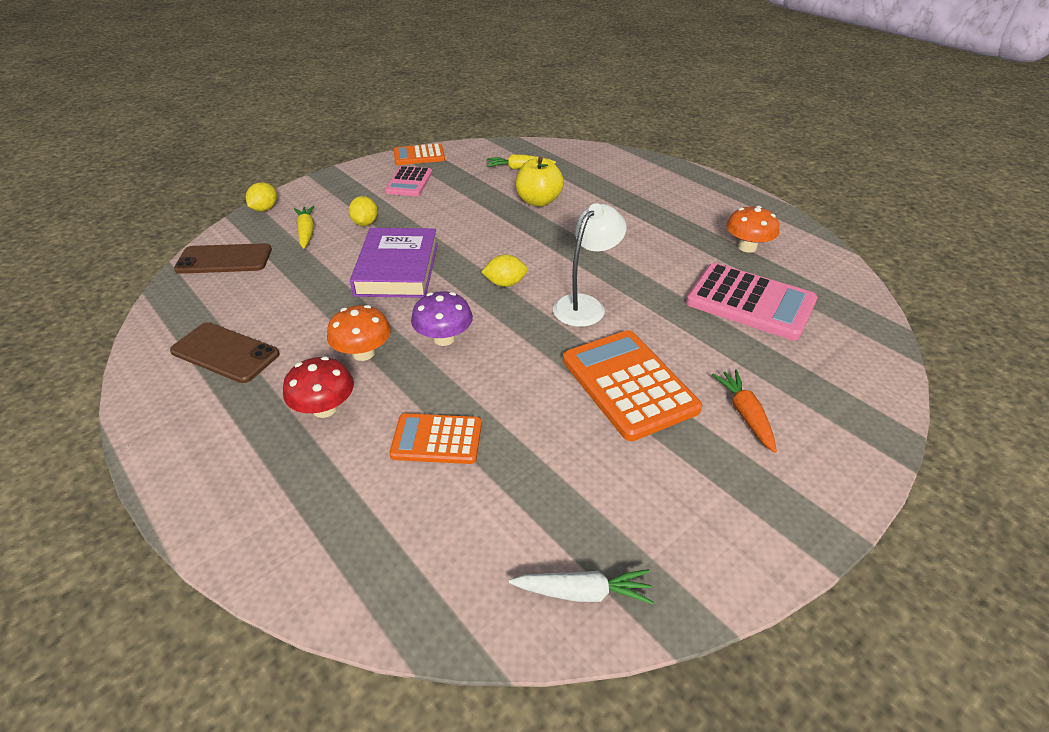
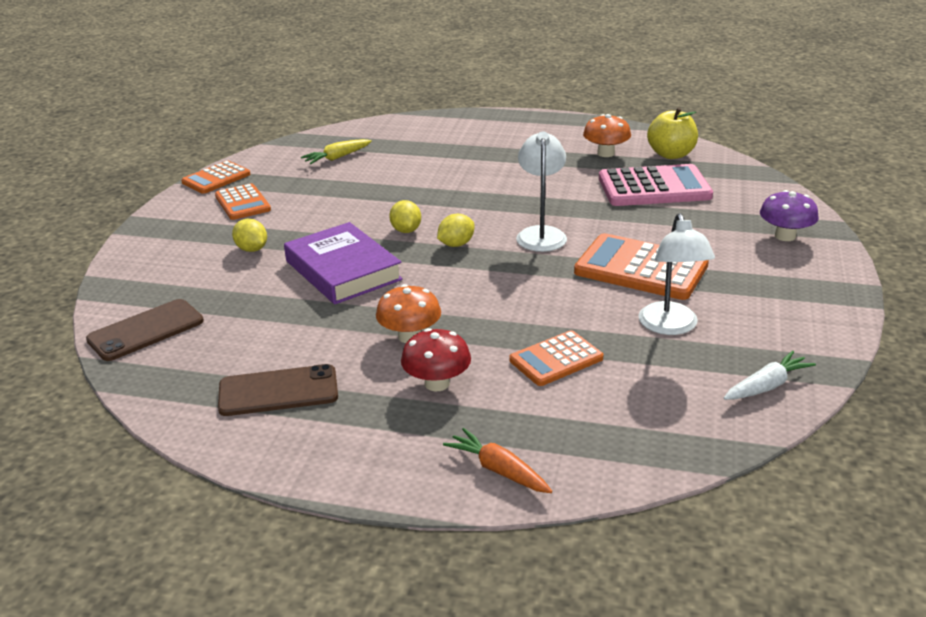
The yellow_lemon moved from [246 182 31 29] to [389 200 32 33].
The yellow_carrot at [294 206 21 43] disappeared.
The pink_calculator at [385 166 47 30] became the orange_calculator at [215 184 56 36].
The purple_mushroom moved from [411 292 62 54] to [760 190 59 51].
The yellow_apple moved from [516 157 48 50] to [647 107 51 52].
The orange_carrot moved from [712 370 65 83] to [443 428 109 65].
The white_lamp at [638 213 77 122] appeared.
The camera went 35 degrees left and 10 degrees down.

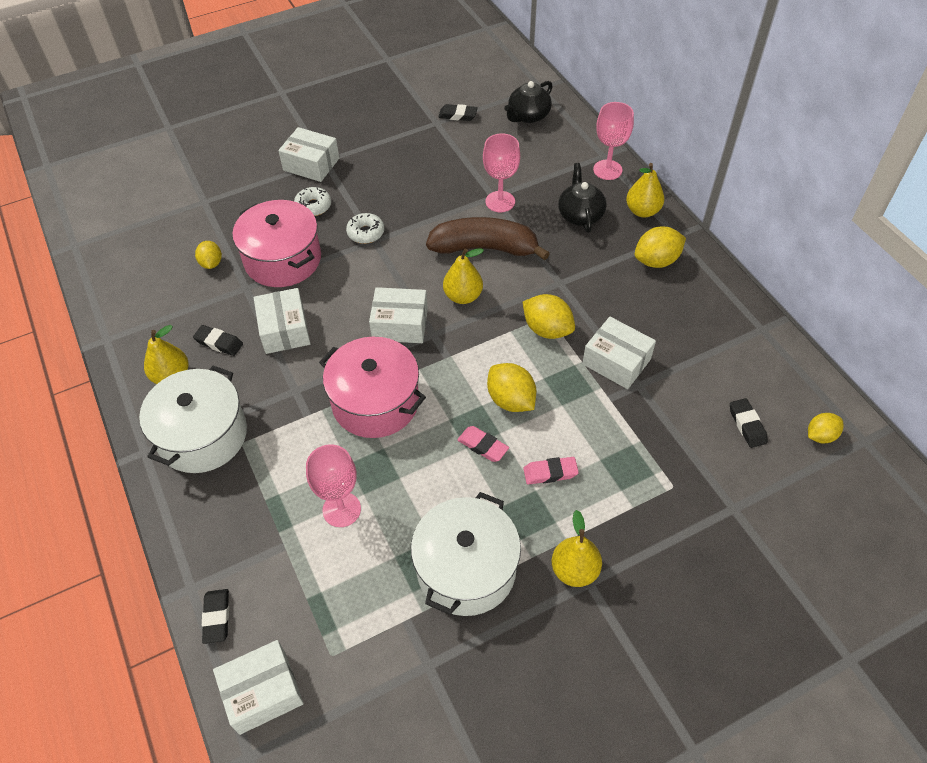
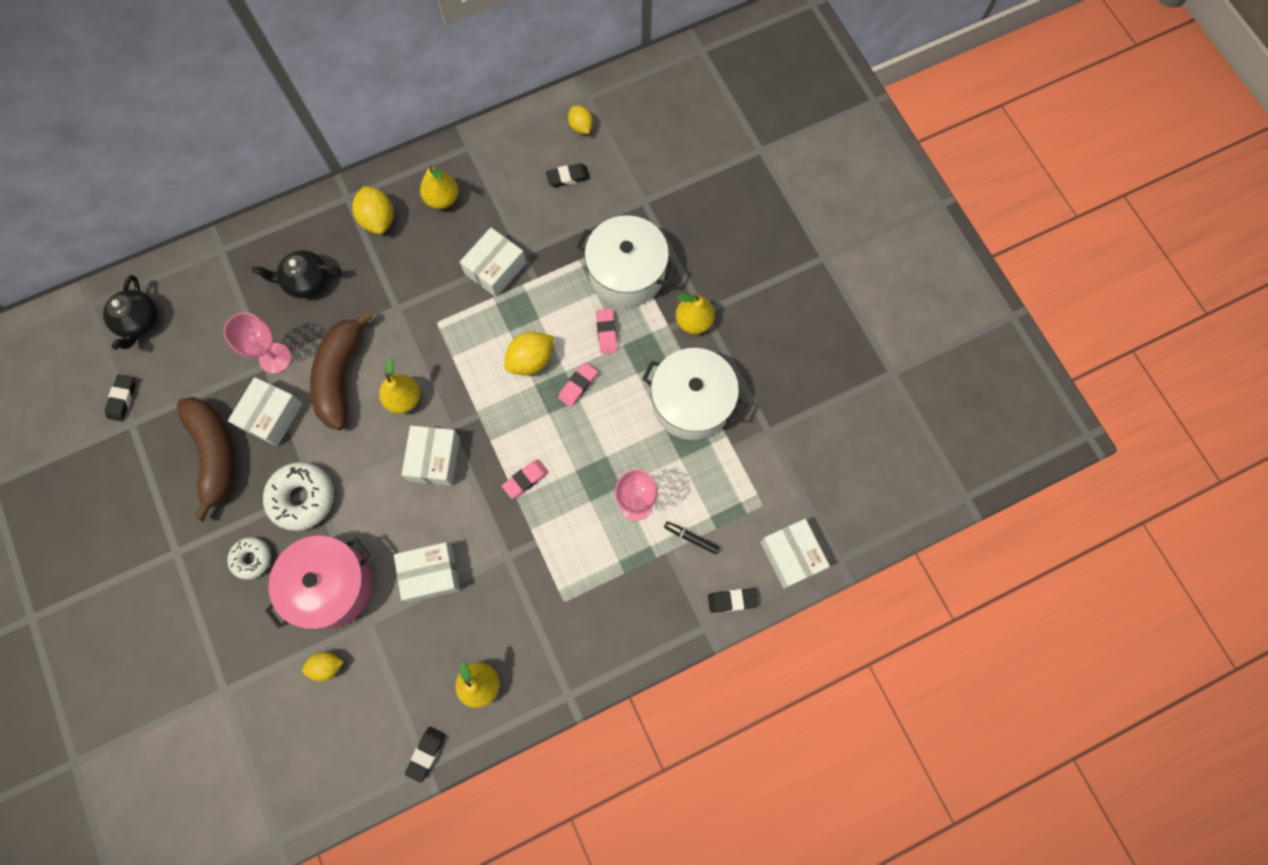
The white_pot moved from [139 366 108 107] to [577 215 100 92].
The black_eraser moved from [193 325 50 31] to [405 727 41 56].
The white_box moved from [278 127 61 55] to [228 377 75 69].
The pink_pot at [319 337 107 101] was replaced by the pink_eraser at [502 460 47 39].
The white_donut at [346 213 38 31] changed to 1.66 times the size.
The black_teapot at [504 81 49 42] turned 45 degrees clockwise.
The yellow_lemon at [523 294 52 45] disappeared.
The pink_goblet at [593 102 41 78] disappeared.
The yellow_pear moved from [626 163 38 55] to [420 165 38 44].
The brown_banana at [177 397 59 124] appeared.
The black_marker at [664 522 55 32] appeared.
The camera went 90 degrees left and 20 degrees up.

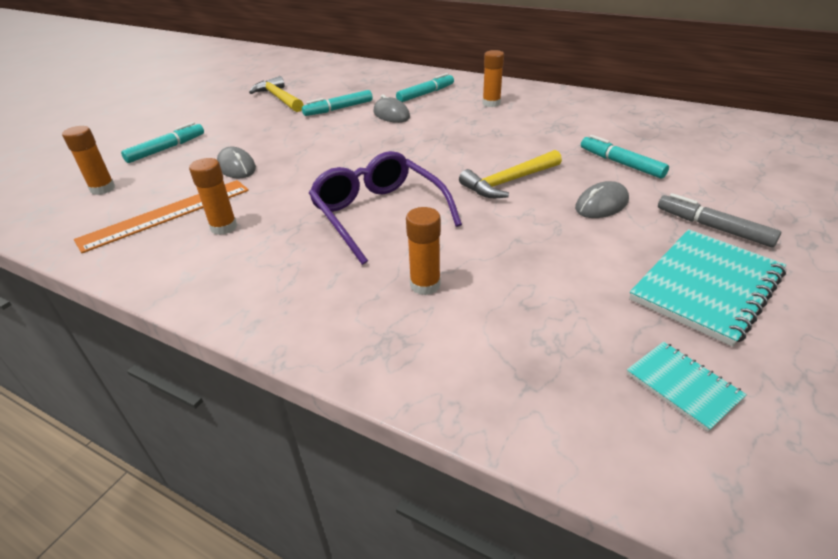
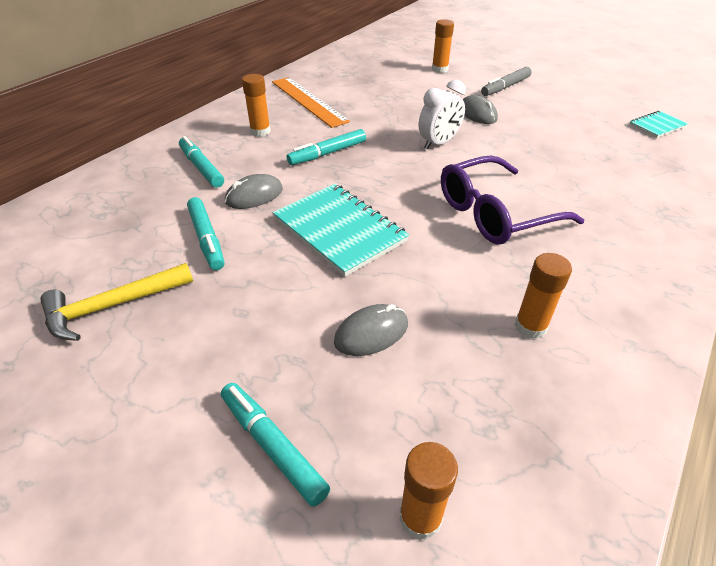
The orange_ruler moved from [74 180 175 73] to [272 77 78 51].
The orange_glue_stick moved from [406 207 35 88] to [432 19 22 54].
The yellow_hammer at [459 150 103 48] was replaced by the white_clock at [419 80 47 70].
The turquoise_marker moved from [581 135 88 44] to [287 129 79 36].
The turquoise_notebook moved from [629 229 157 118] to [273 184 136 93].
The camera went 85 degrees left and 5 degrees up.

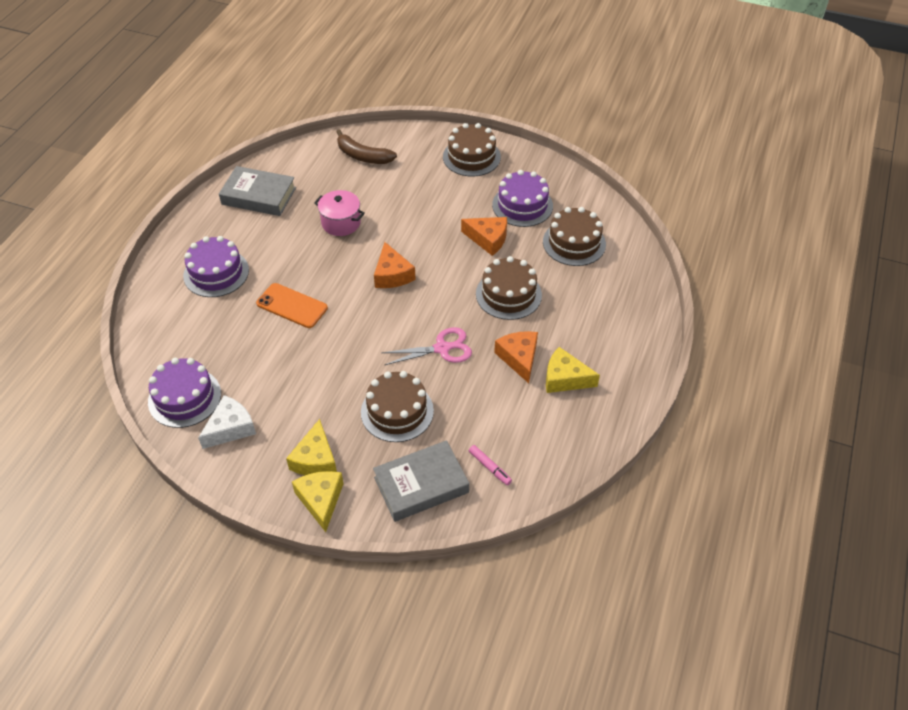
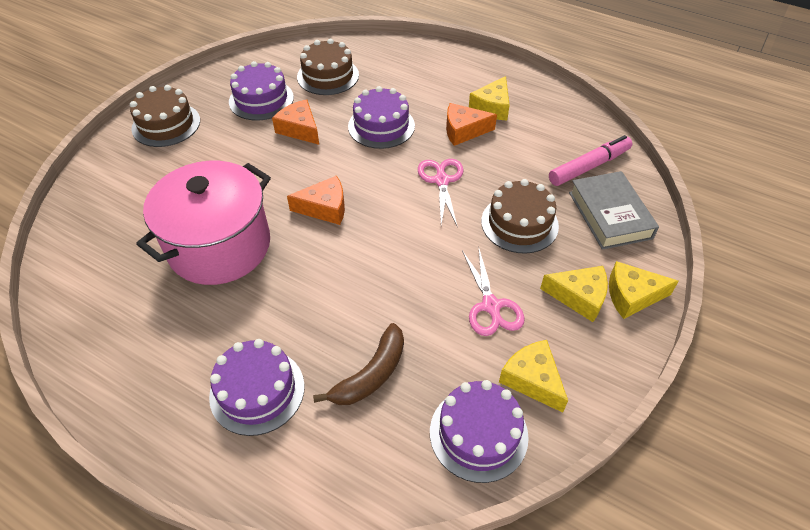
The white_cheese at [198 395 58 54] became the yellow_cheese at [499 340 69 73].
The grey_book at [219 166 77 50] disappeared.
The orange_phone at [256 283 72 45] disappeared.
The pink_pot at [314 190 51 46] changed to 2.03 times the size.
The brown_banana moved from [337 129 60 35] to [313 323 91 82].
The orange_cheese at [461 217 46 39] turned 75 degrees counterclockwise.
The pink_marker at [469 445 43 41] changed to 1.93 times the size.
The brown_cake at [476 256 66 64] became the purple_cake at [348 86 67 63].
The pink_scissors at [462 249 63 87] appeared.
The camera went 80 degrees left and 0 degrees up.

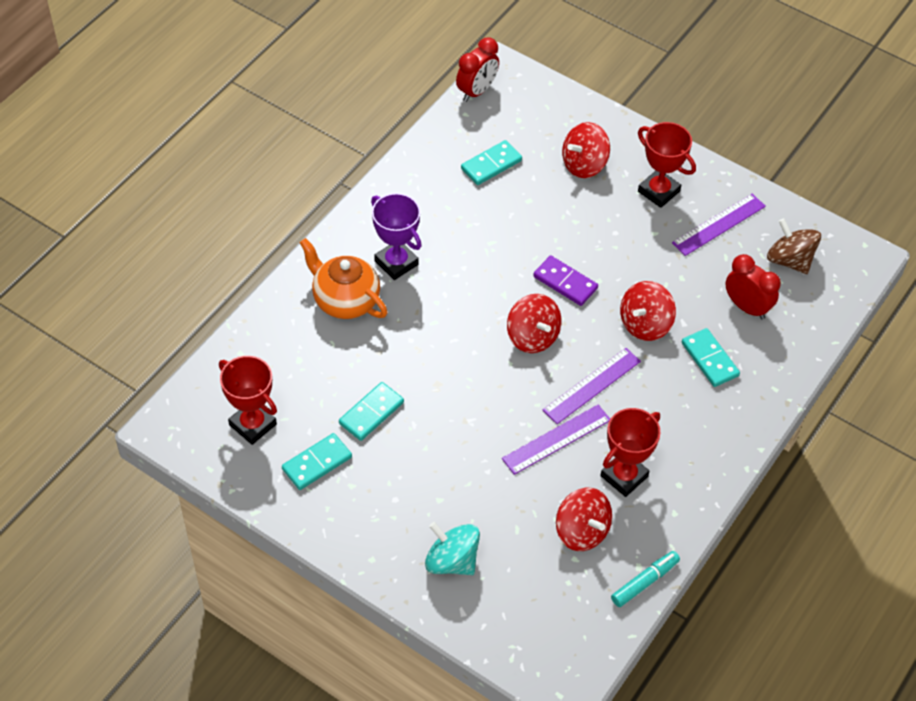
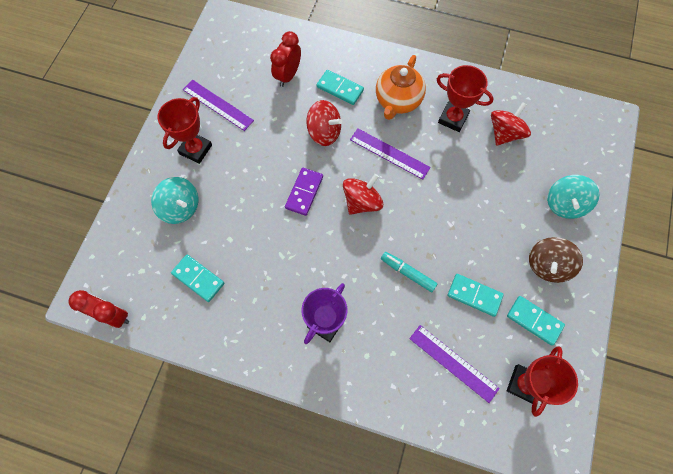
The orange_teapot moved from [300 238 88 81] to [376 55 50 65].
The purple_ruler moved from [502 405 108 70] to [409 325 91 78].
The red_spinning_top at [562 122 48 56] became the turquoise_spinning_top at [151 177 47 47].
The turquoise_marker moved from [611 551 69 56] to [381 252 57 40].
The turquoise_domino at [682 328 58 59] turned 75 degrees clockwise.
The brown_spinning_top moved from [767 218 54 56] to [529 237 54 46].
The camera went 105 degrees left and 15 degrees up.

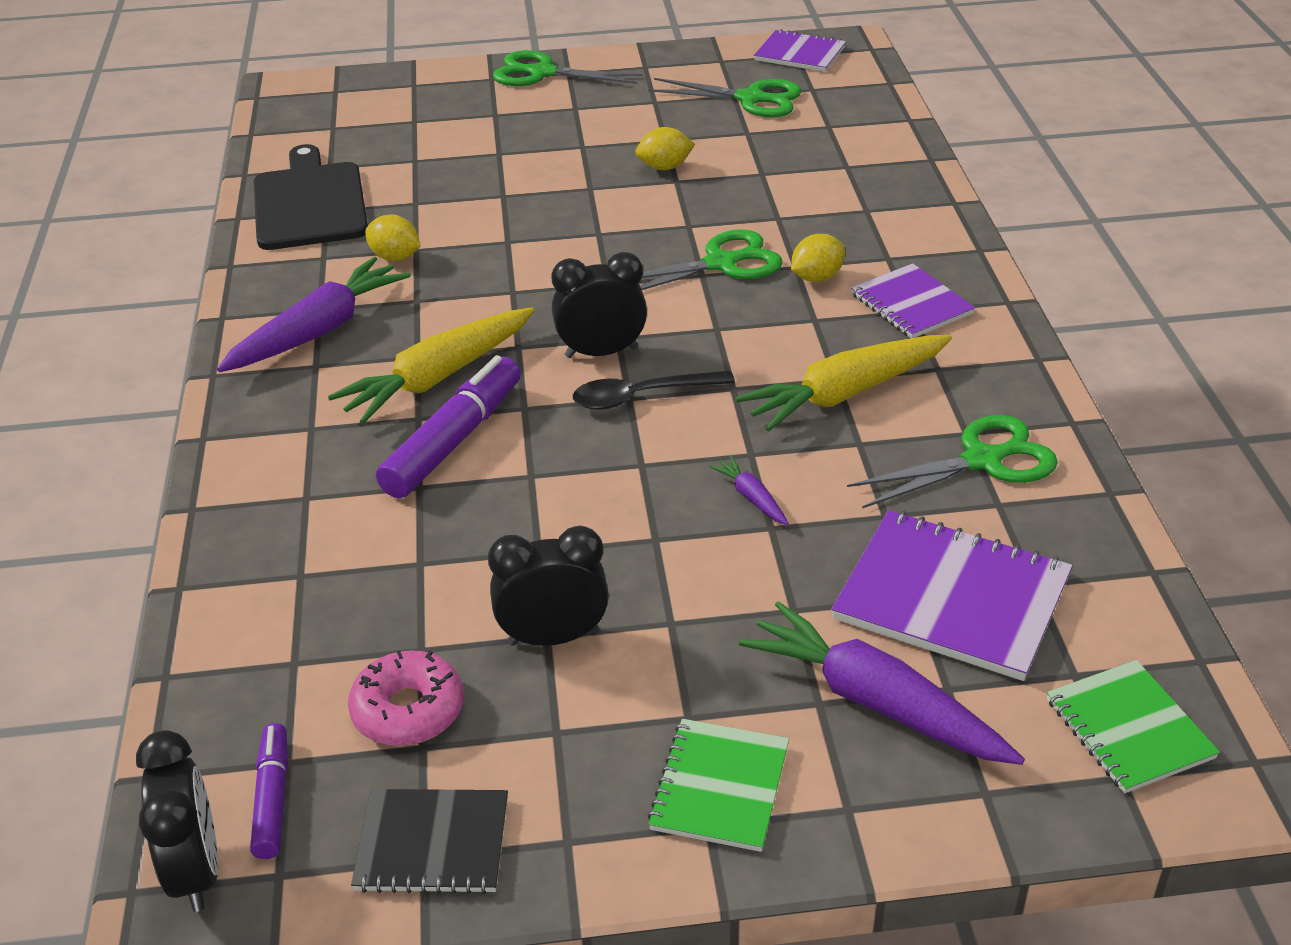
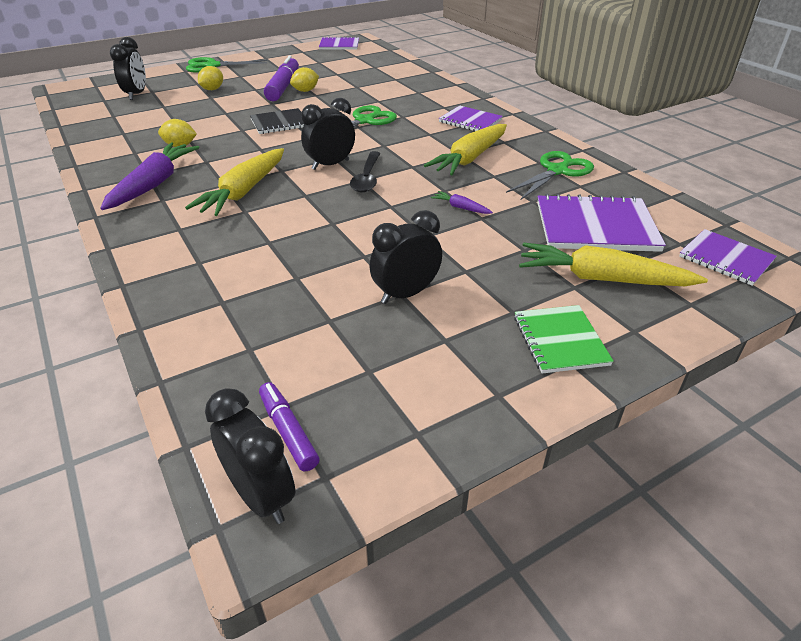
The black_cutting_board at [254 144 114 106] disappeared.
The pink_donut at [348 650 116 96] disappeared.
The black_notebook moved from [351 789 157 105] to [250 108 54 26].
The purple_marker moved from [376 355 145 144] to [264 55 35 46].
The black_spoon at [573 371 162 39] turned 45 degrees counterclockwise.
The green_scissors at [648 78 154 39] disappeared.
The purple_carrot at [739 601 286 164] became the yellow_carrot at [519 243 189 43].
The yellow_lemon moved from [791 234 54 48] to [198 66 25 24].
The green_notebook at [1047 660 173 133] became the purple_notebook at [679 229 98 57].
The black_clock at [110 37 36 63] appeared.
The camera went 25 degrees left and 0 degrees up.

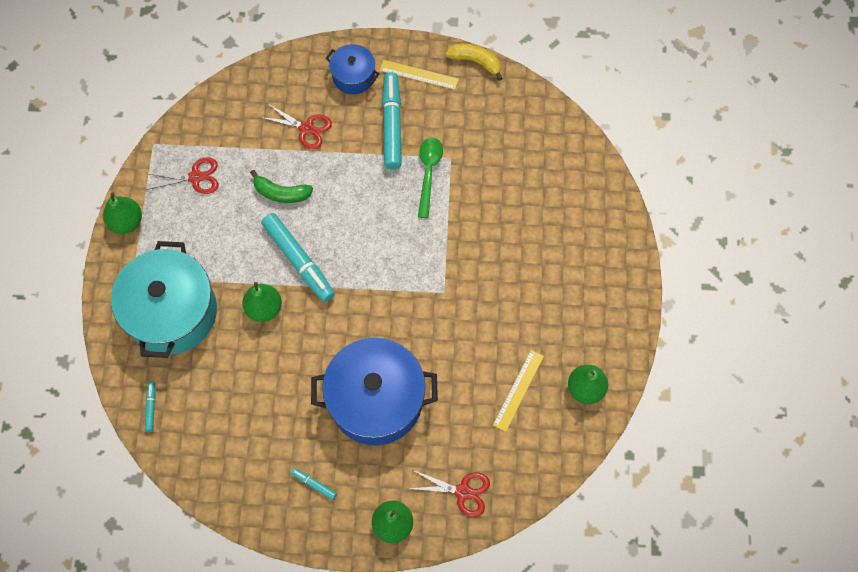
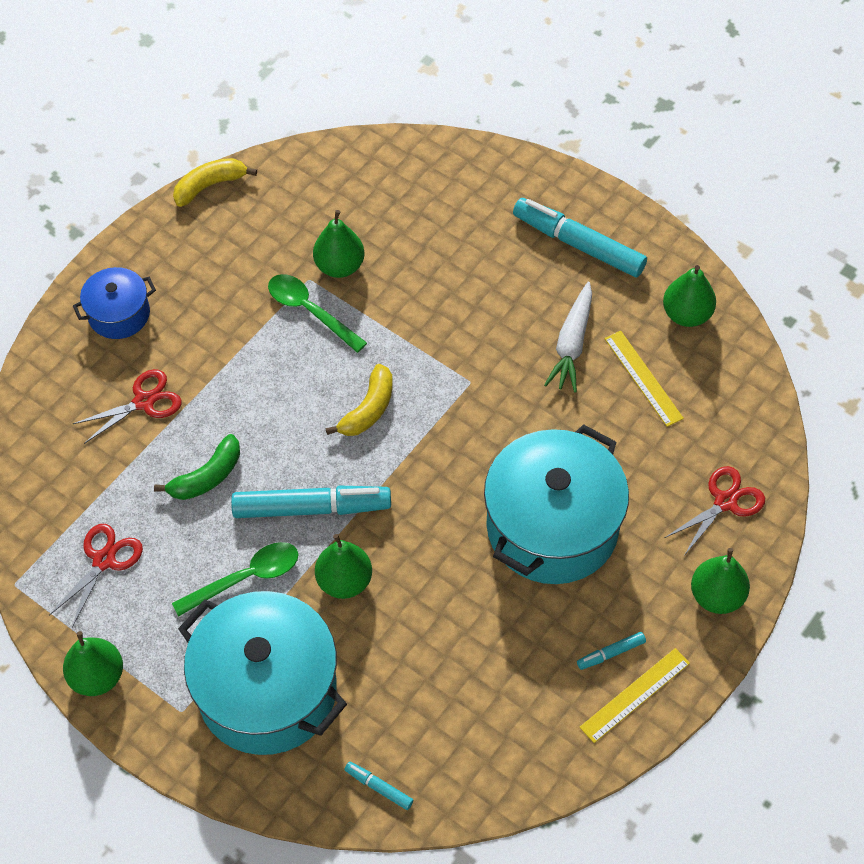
The blue_pot at [311 338 127 107] became the turquoise_pot at [484 424 145 160].
The yellow_ruler moved from [380 60 79 30] to [579 648 111 95].
The turquoise_marker moved from [382 72 20 97] to [513 198 134 79].
The green_spoon at [172 542 126 75] appeared.
The green_pear at [313 210 51 68] appeared.
The yellow_banana at [325 364 68 72] appeared.
The white_carrot at [544 282 48 111] appeared.
The camera went 55 degrees left and 10 degrees down.

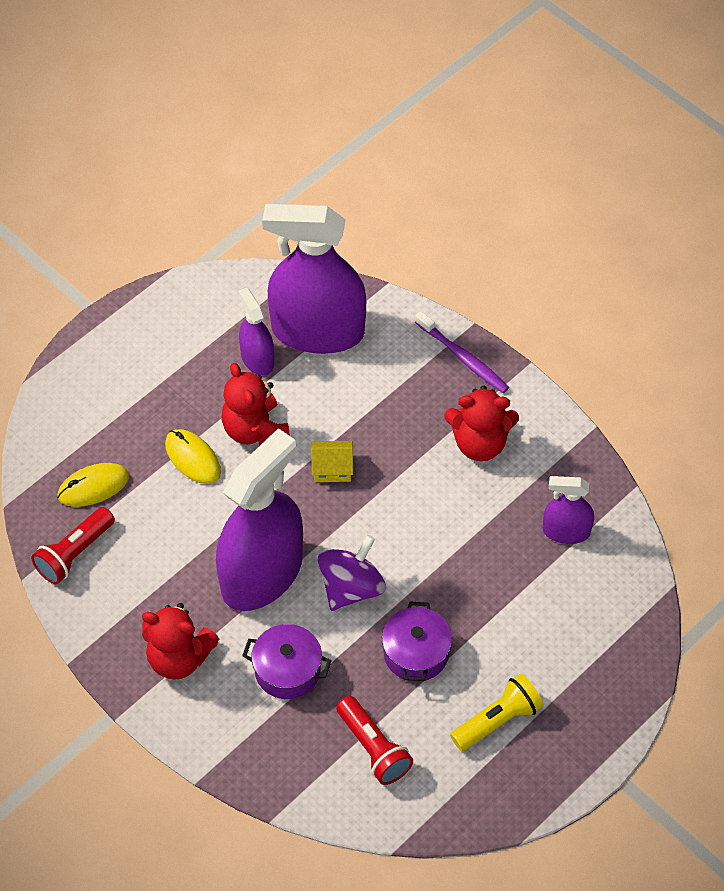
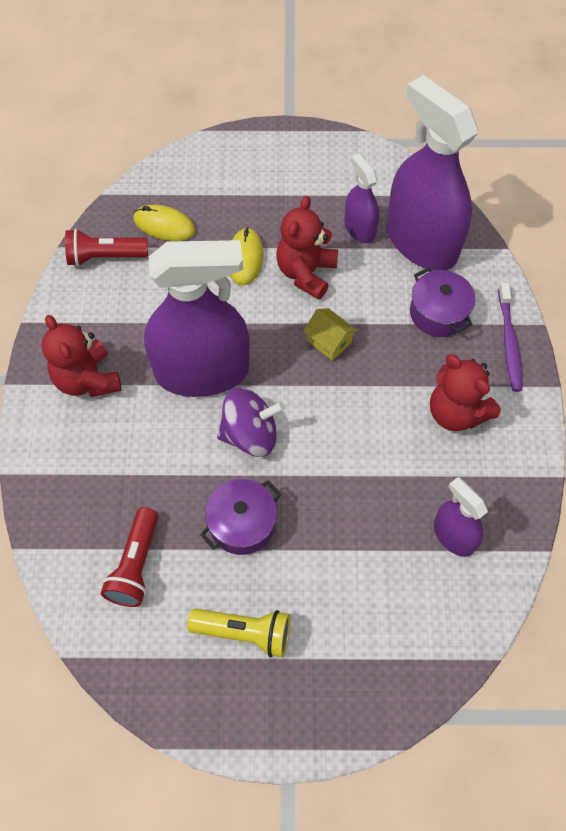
The purple_spray_bottle at [238 288 36 87] turned 45 degrees counterclockwise.
The purple_pot moved from [242 624 90 75] to [410 268 65 69].
The camera went 45 degrees right and 5 degrees up.

